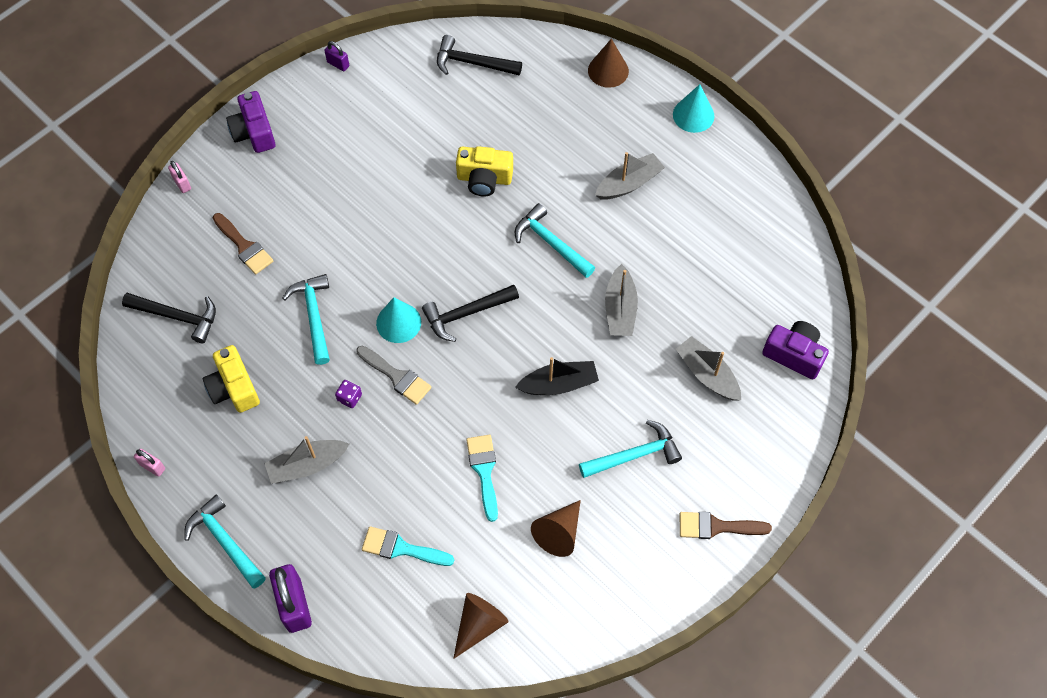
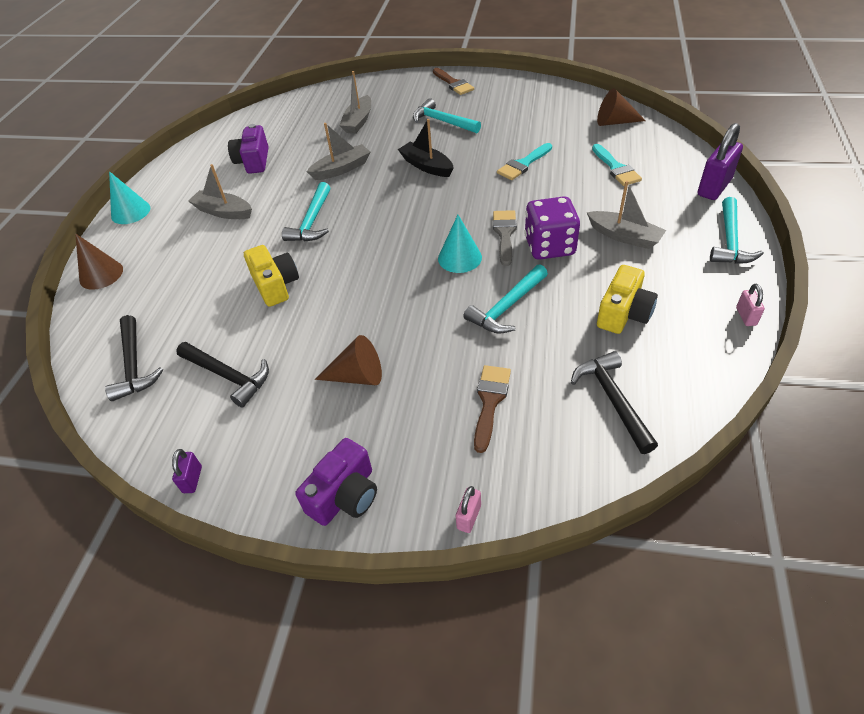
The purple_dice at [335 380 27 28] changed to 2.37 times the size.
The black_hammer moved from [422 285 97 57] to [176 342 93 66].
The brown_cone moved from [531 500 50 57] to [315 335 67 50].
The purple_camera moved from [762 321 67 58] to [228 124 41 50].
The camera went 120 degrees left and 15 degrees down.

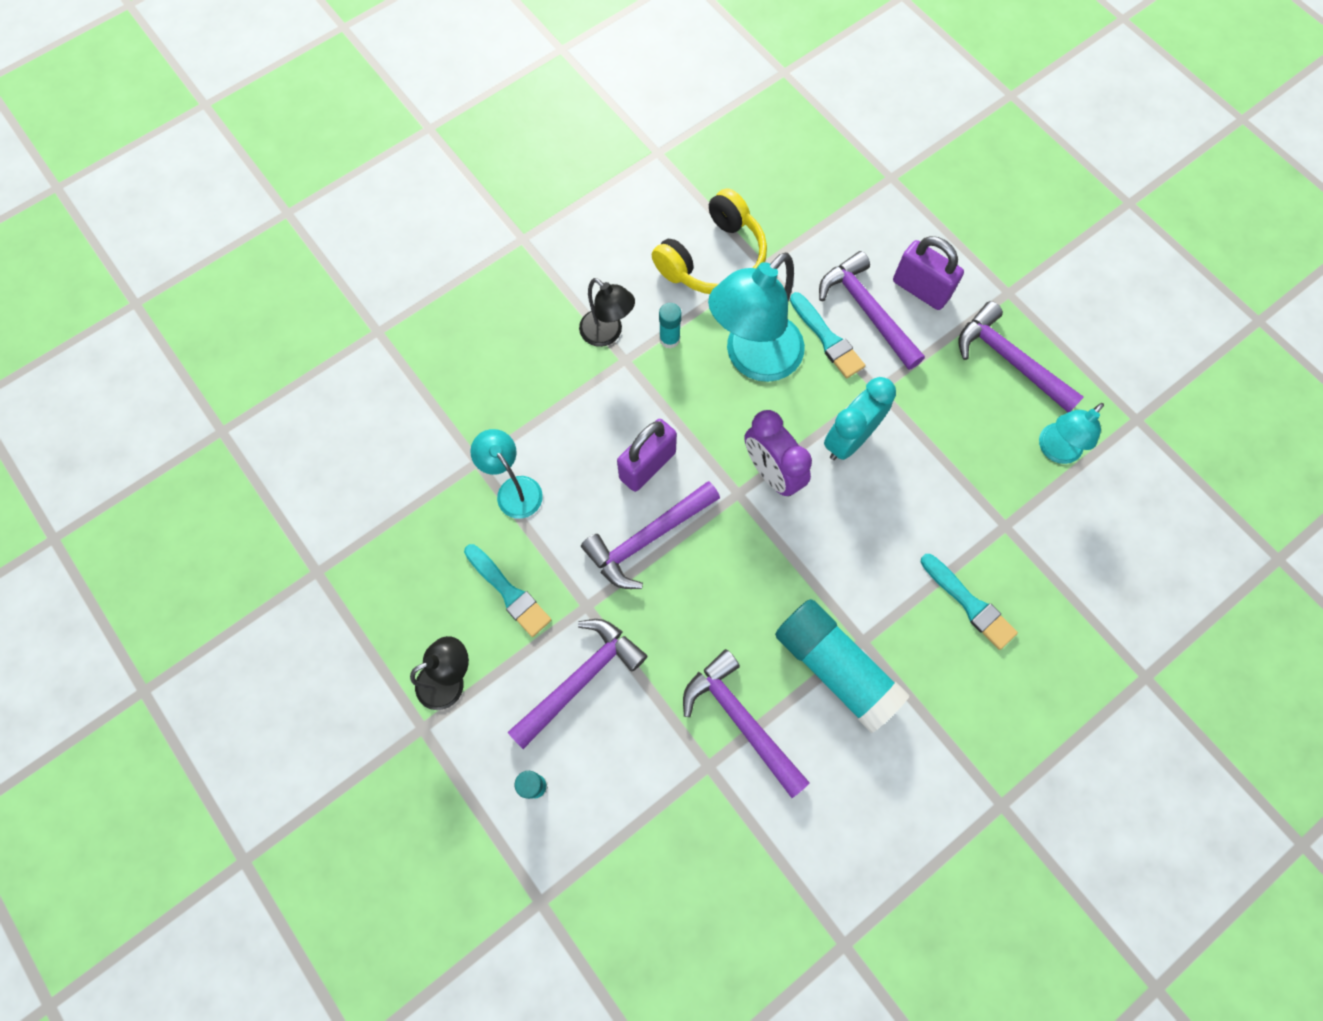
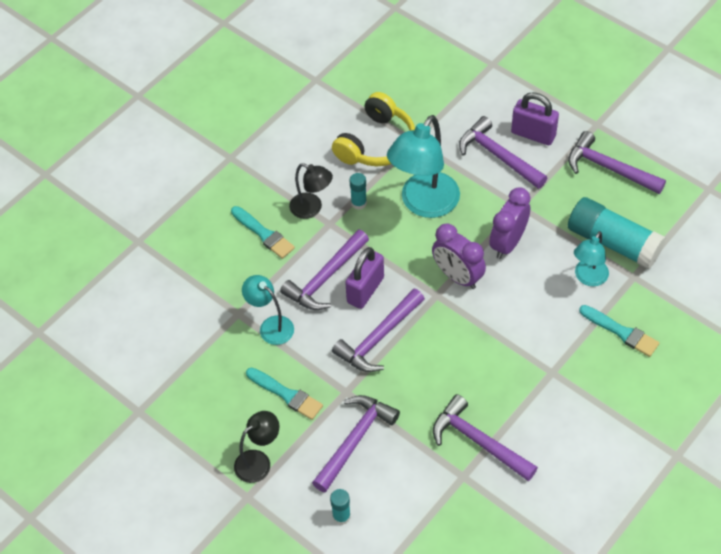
The turquoise_glue_stick moved from [775 599 135 134] to [568 197 98 72].
The turquoise_brush moved from [790 292 75 86] to [231 206 64 53].
The turquoise_clock at [824 377 72 83] became the purple_clock at [489 187 42 72].
The turquoise_lamp moved from [1039 403 65 61] to [574 231 35 55].
The purple_hammer at [280 230 89 80] appeared.
The camera went 10 degrees left and 15 degrees down.

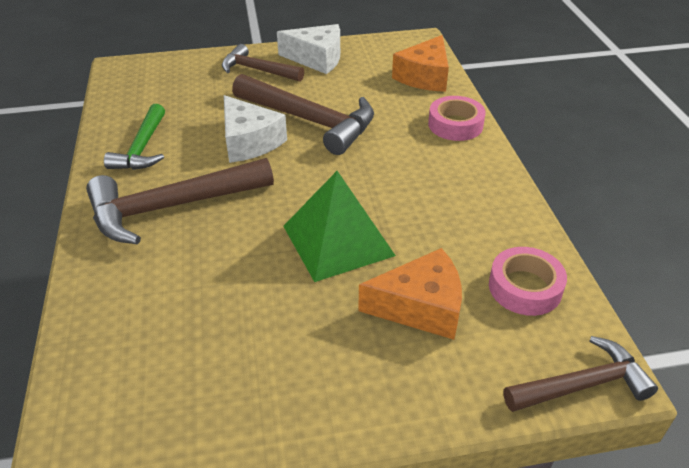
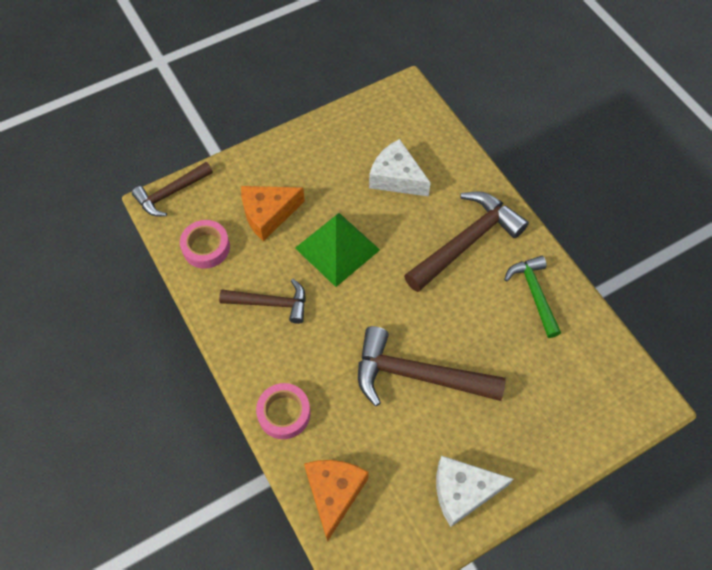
The brown_hammer moved from [222 44 82 38] to [219 279 87 45].
The white_cheese moved from [224 95 63 68] to [369 139 62 58].
The camera went 160 degrees right and 20 degrees up.

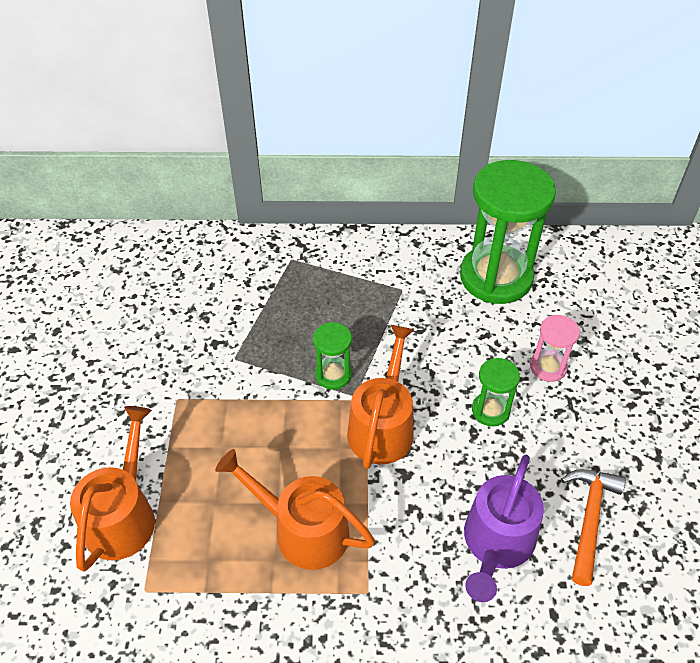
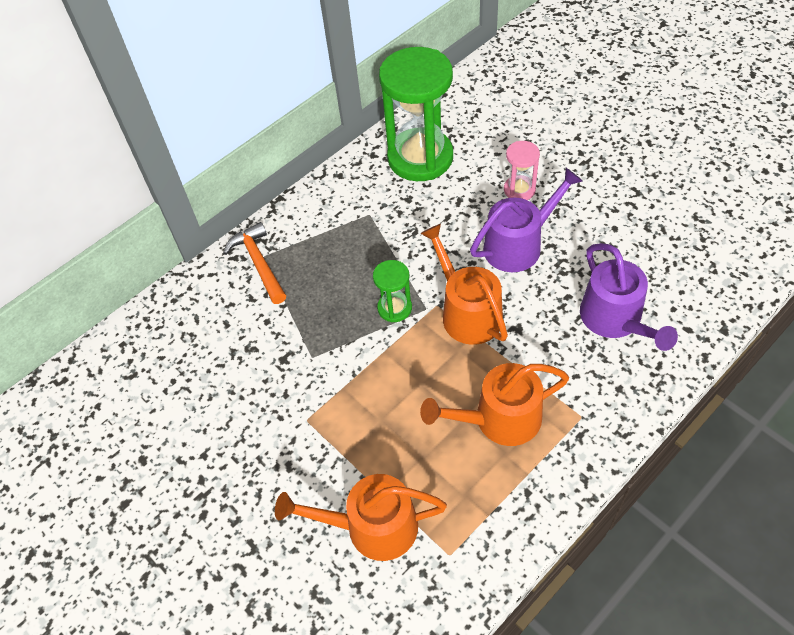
The orange_watering_can at [70 406 85 166] turned 60 degrees counterclockwise.
The green_hourglass at [472 358 48 68] was replaced by the purple_watering_can at [470 168 113 104].
The orange_hammer moved from [561 469 65 117] to [223 222 63 82].
The camera went 40 degrees left and 5 degrees up.

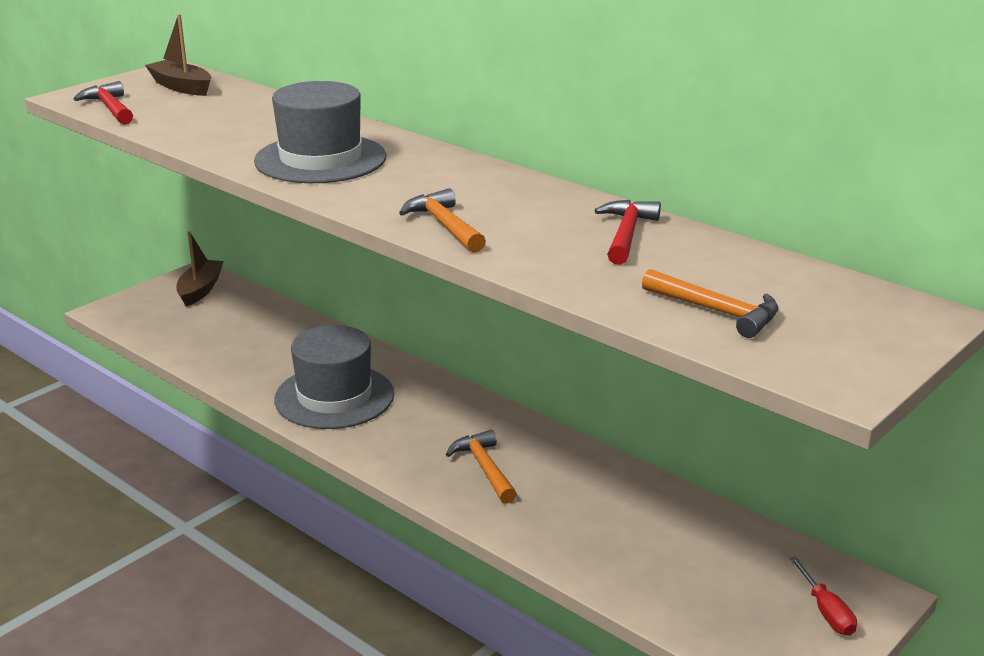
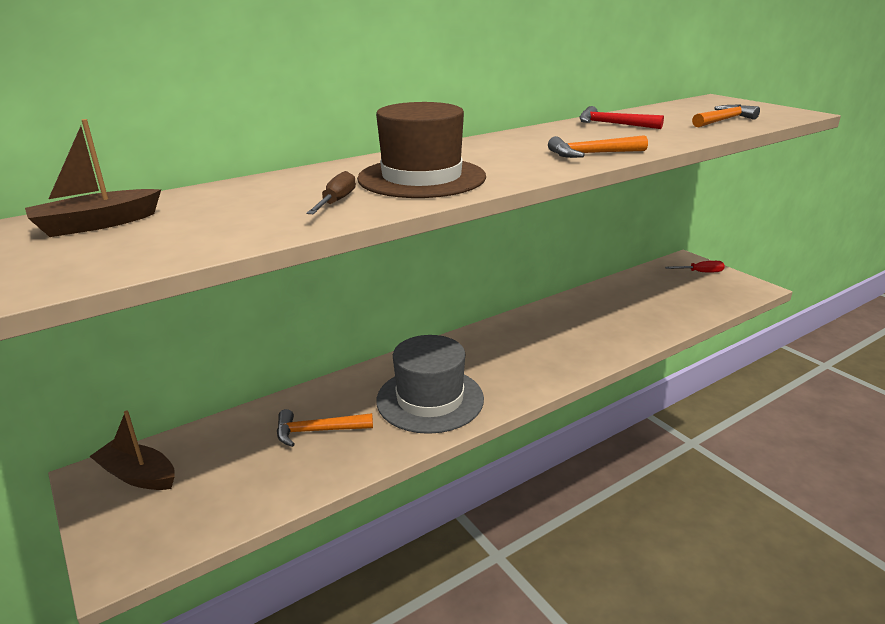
The red_hammer at [74 81 59 44] disappeared.
The grey_hat at [254 81 133 102] became the brown_hat at [357 102 129 96].
The orange_hammer moved from [446 430 71 74] to [277 409 96 38].
The brown_screwdriver at [306 171 50 43] appeared.
The camera went 75 degrees left and 0 degrees up.

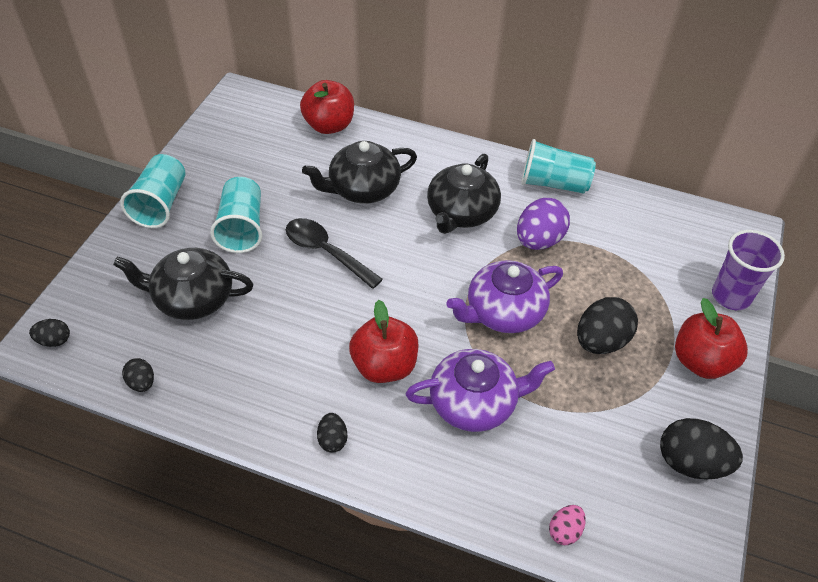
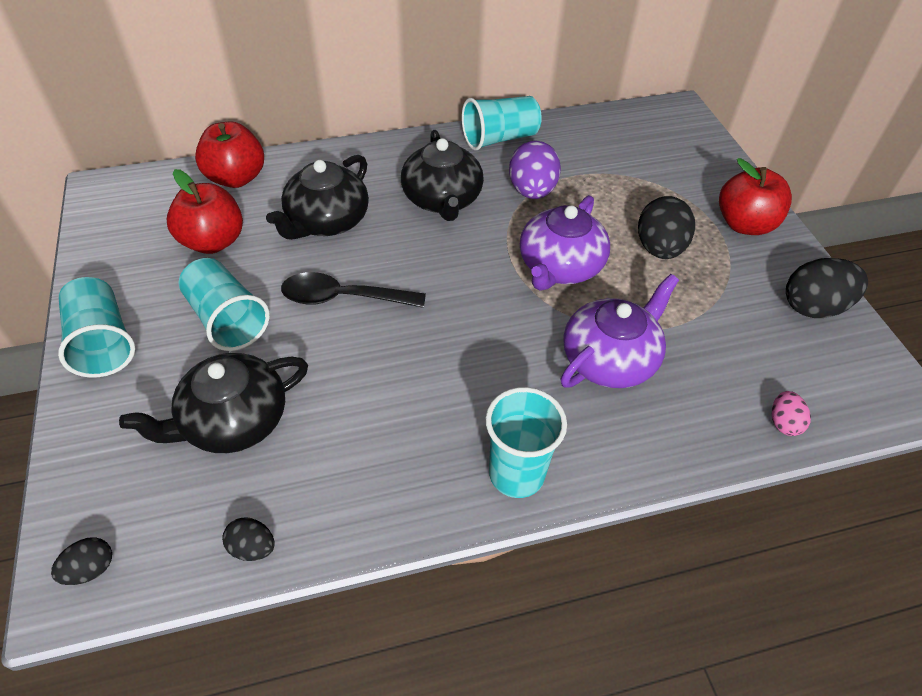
The black_egg at [317 413 31 40] was replaced by the turquoise_cup at [486 387 81 111].
The red_apple moved from [349 300 69 83] to [167 169 76 85].
The purple_cup at [712 230 73 80] disappeared.
The camera went 35 degrees left and 0 degrees up.

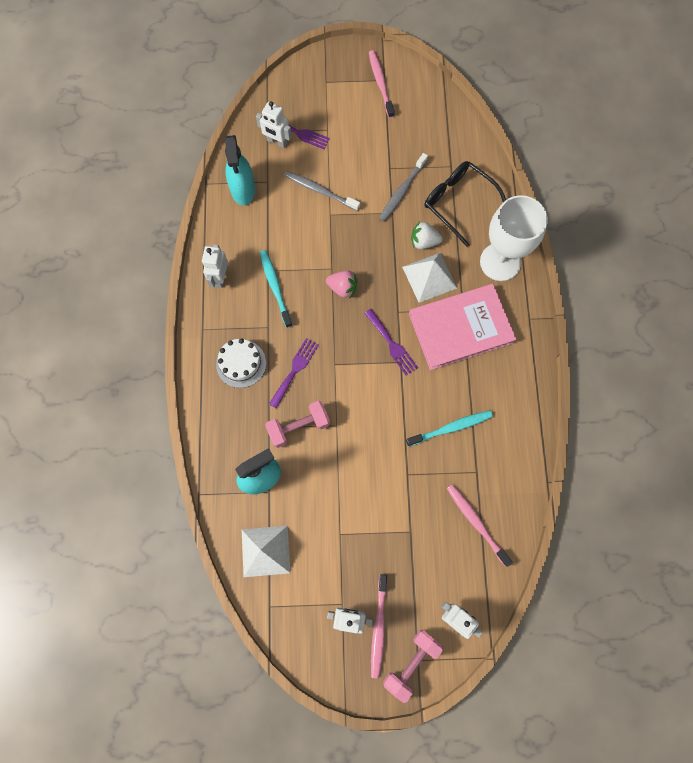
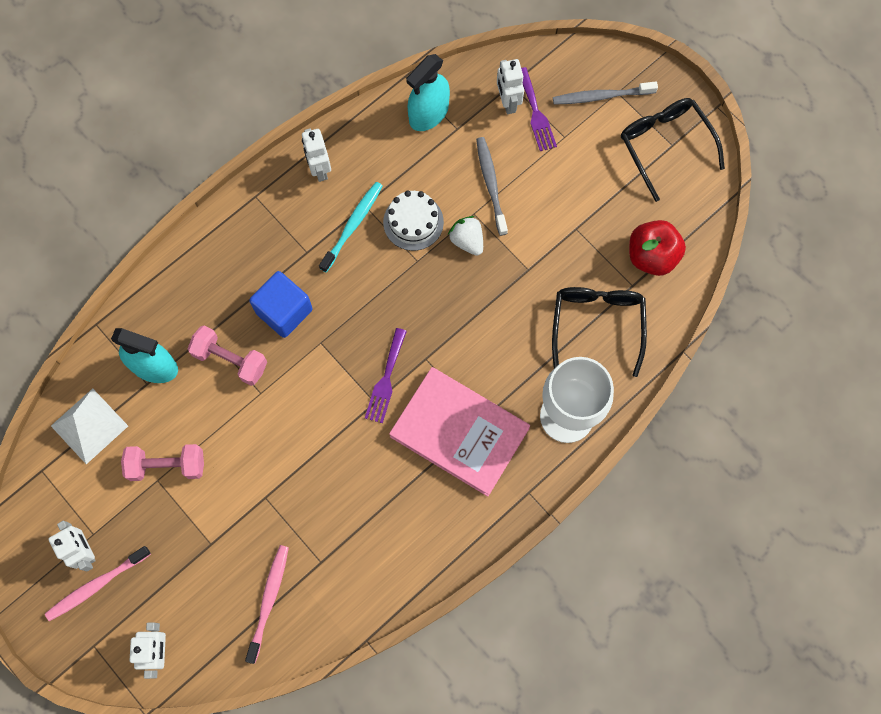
The white_robot at [202 244 26 44] turned 75 degrees counterclockwise.
The white_cake moved from [216 338 50 50] to [383 190 61 61].
The purple_fork at [269 338 50 71] was replaced by the blue_cube at [249 271 64 67].
The pink_strawberry at [326 270 32 29] disappeared.
The pink_toothbrush at [369 50 26 68] was replaced by the black_glasses at [621 98 104 104].
The grey_toothbrush moved from [379 153 49 69] to [553 82 105 23].
The pink_dumbbell moved from [383 630 60 73] to [121 444 83 37].
The white_pyramid at [402 253 55 50] disappeared.
The turquoise_toothbrush at [406 410 87 37] disappeared.
The white_strawberry moved from [411 221 32 28] to [448 216 35 40].
The red_apple at [629 220 57 56] appeared.
The camera went 50 degrees right and 0 degrees up.

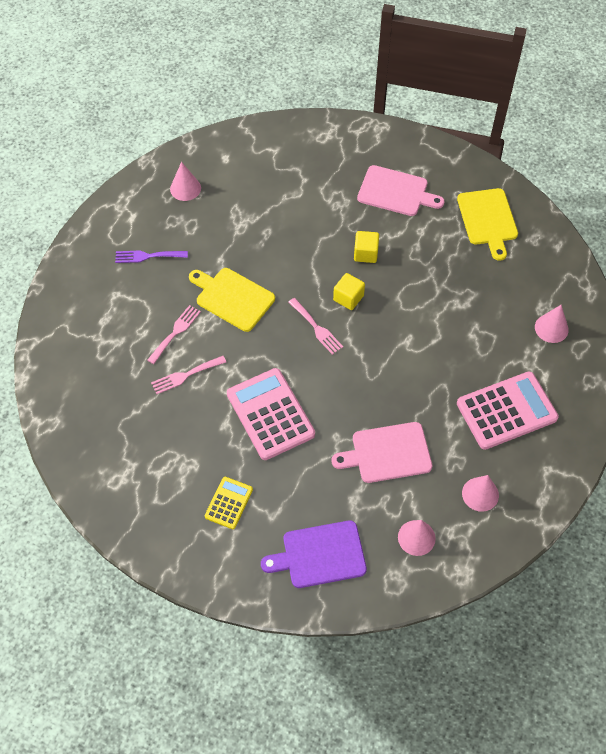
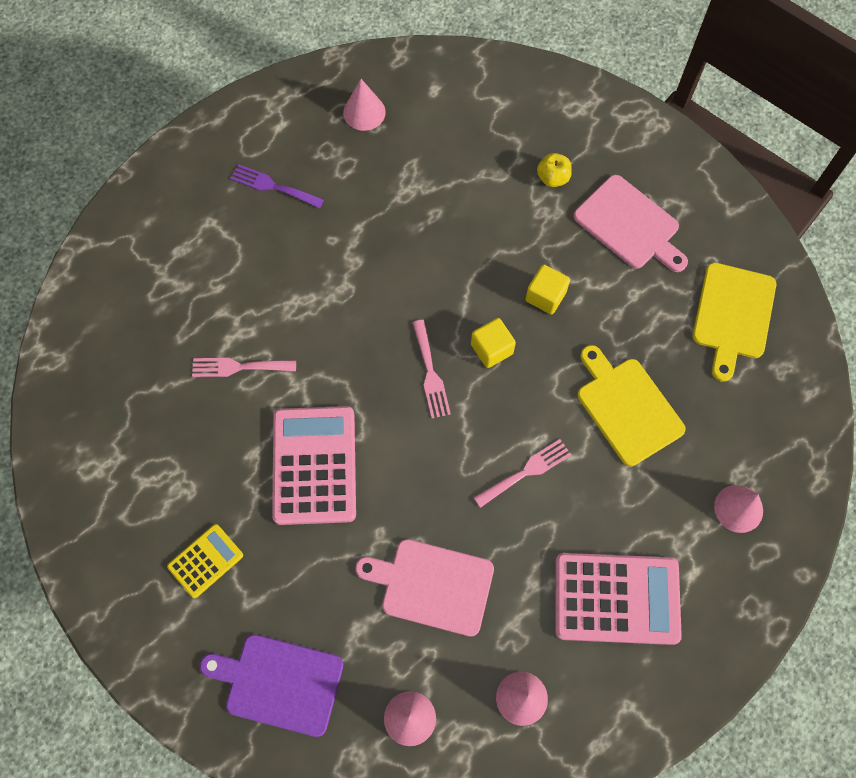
The pink_fork moved from [147 305 54 59] to [474 439 97 69].
The yellow_cutting_board moved from [189 268 86 64] to [578 345 107 121].
The yellow_apple at [537 153 35 34] appeared.
The camera went 25 degrees right and 10 degrees up.

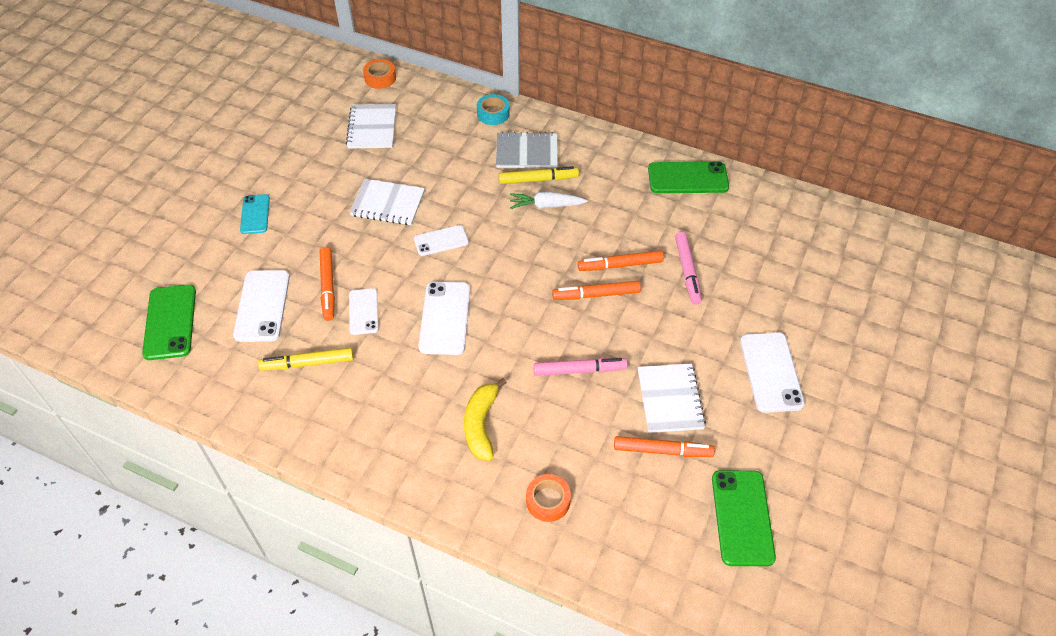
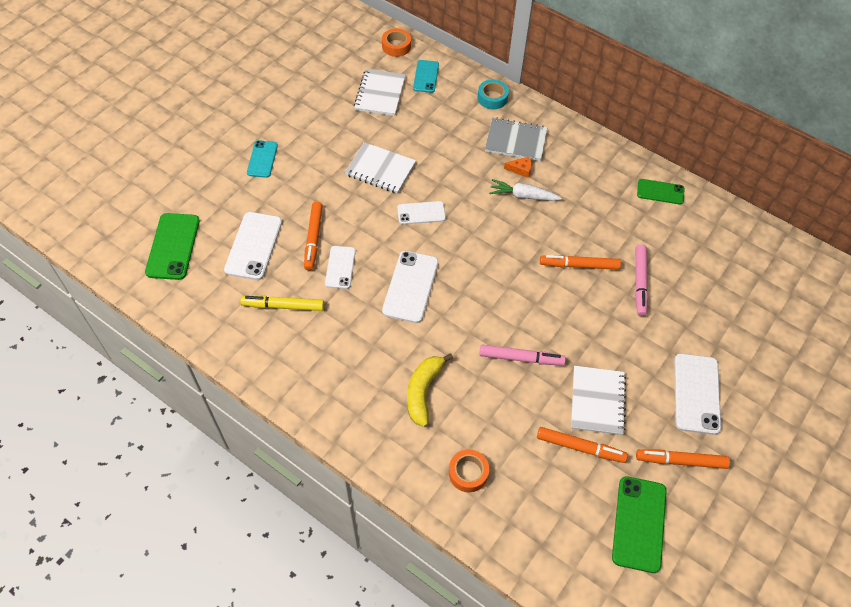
The yellow_marker at [499 166 80 18] was replaced by the orange_cheese at [504 157 27 21].
The orange_marker moved from [552 281 89 19] to [636 449 94 20].
The green_phone at [648 162 81 31] changed to 0.63 times the size.
The turquoise_phone at [413 60 26 33] appeared.
The camera went 10 degrees right and 5 degrees up.

